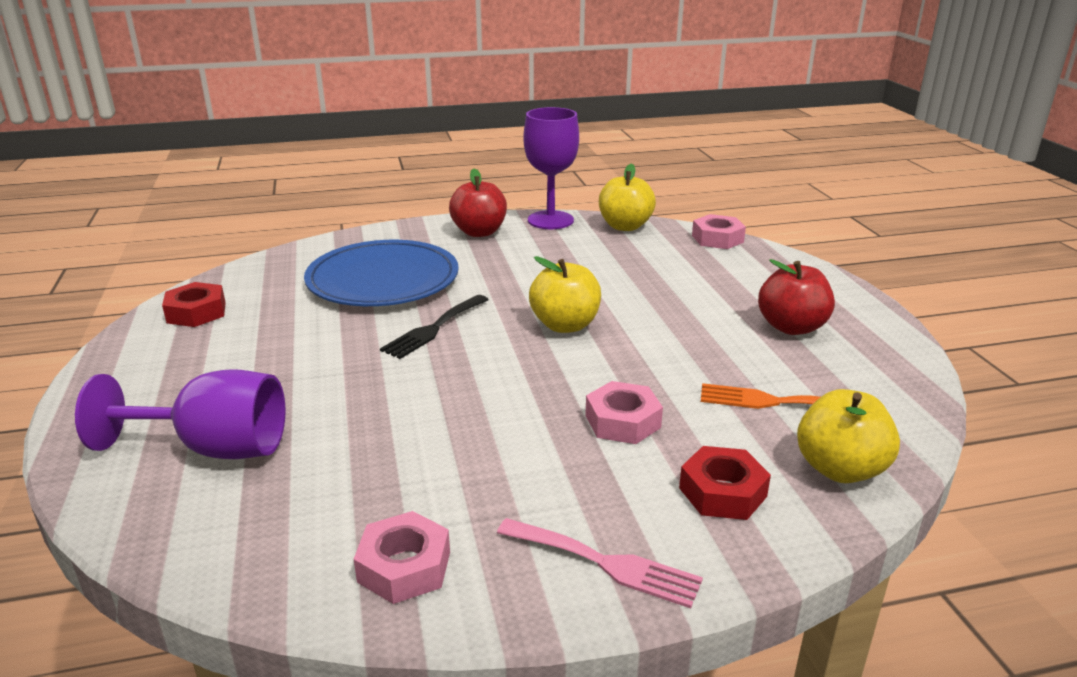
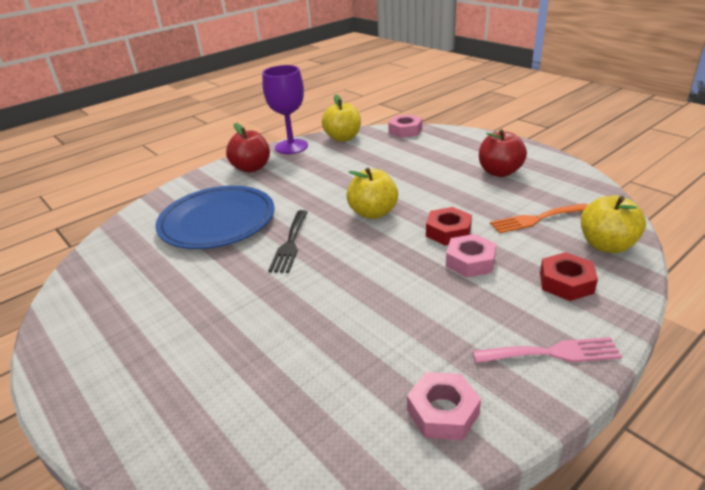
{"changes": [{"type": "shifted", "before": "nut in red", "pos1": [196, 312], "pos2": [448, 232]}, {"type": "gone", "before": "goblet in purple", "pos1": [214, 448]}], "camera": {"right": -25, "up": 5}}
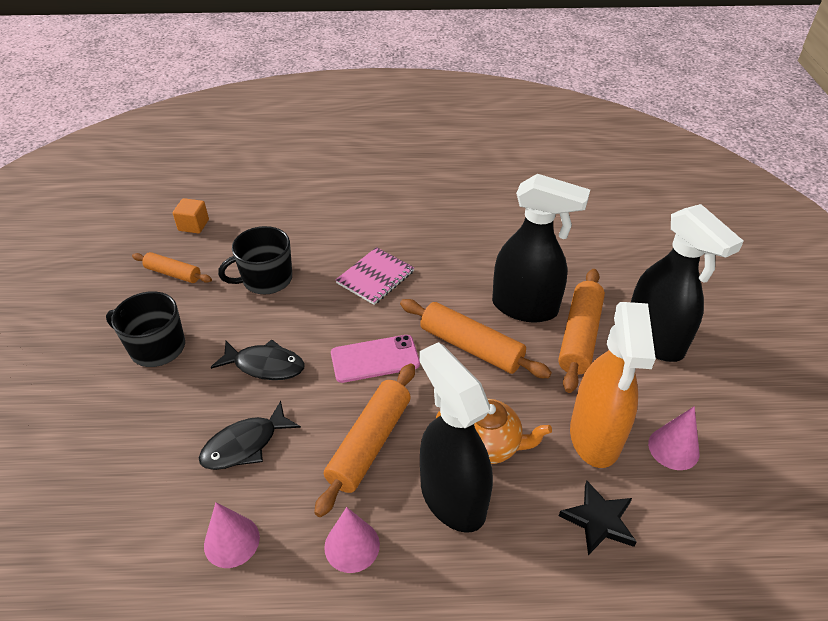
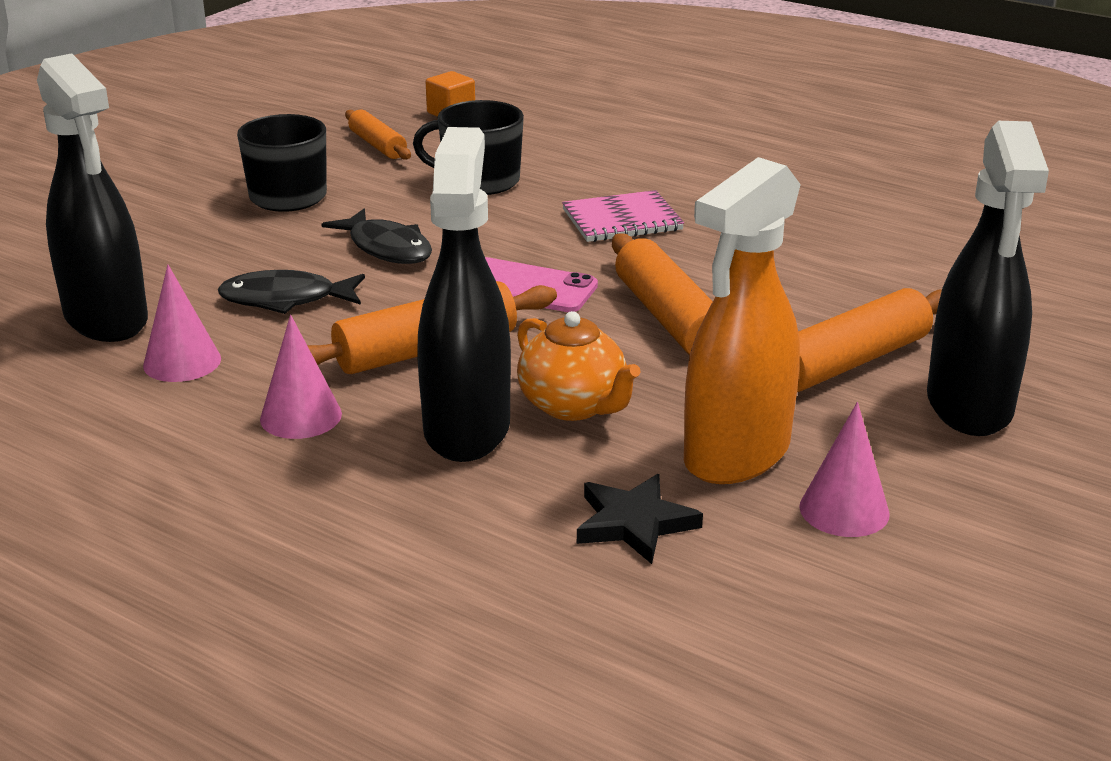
{"changes": [{"type": "shifted", "before": "spray bottle in black", "pos1": [525, 307], "pos2": [107, 319]}], "camera": {"right": 35, "up": -15}}
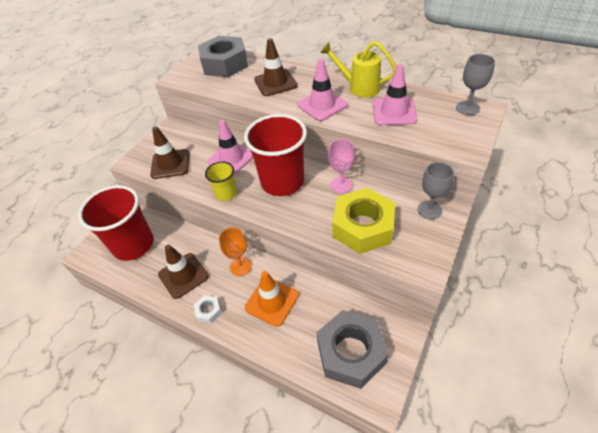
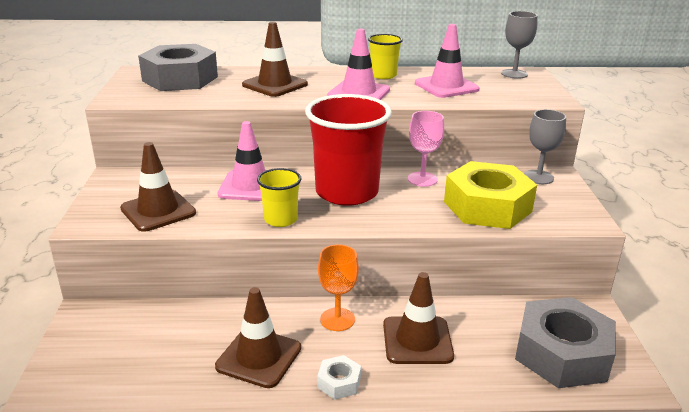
{"changes": [{"type": "swapped", "before": "watering can in yellow", "after": "cup in yellow", "pos1": [358, 87], "pos2": [383, 75]}, {"type": "repainted", "before": "traffic cone in orange", "after": "traffic cone in brown", "pos1": [272, 301], "pos2": [417, 340]}, {"type": "gone", "before": "cup in red", "pos1": [133, 244]}], "camera": {"right": -35, "up": -20}}
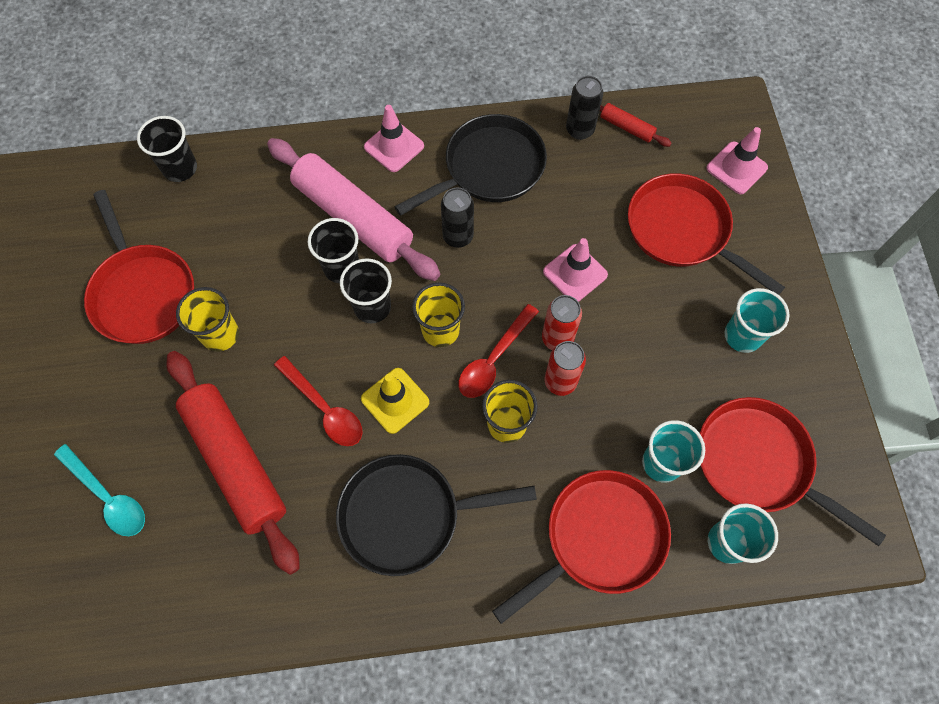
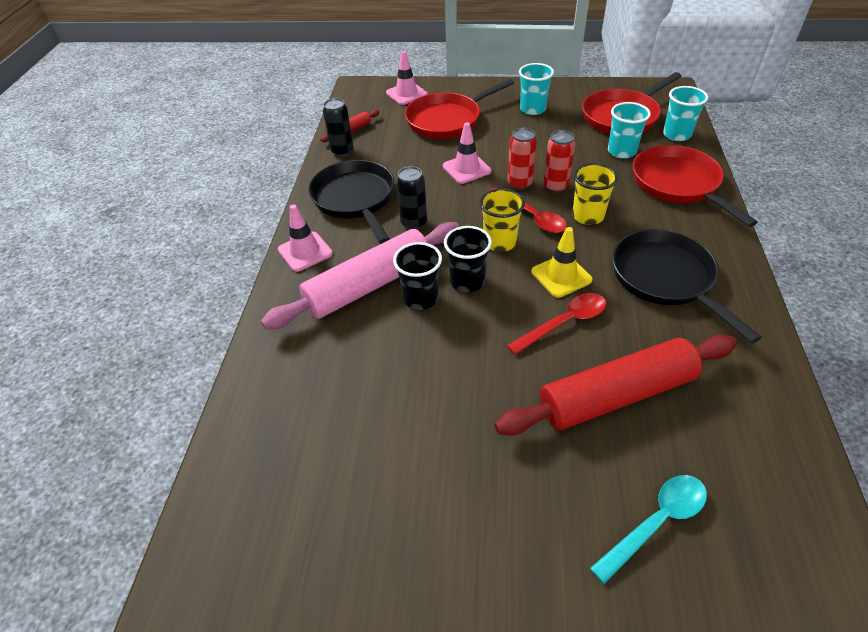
{"changes": [{"type": "rotated", "before": "pan in black", "pos1": [407, 515], "pos2": [665, 278], "turn": 150}, {"type": "gone", "before": "pan in red", "pos1": [143, 293]}, {"type": "gone", "before": "cup in black", "pos1": [180, 168]}, {"type": "gone", "before": "cup in yellow", "pos1": [220, 334]}], "camera": {"right": -75, "up": -20}}
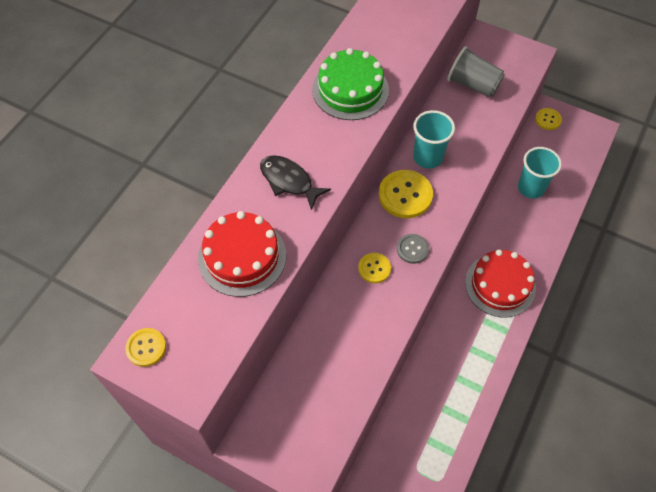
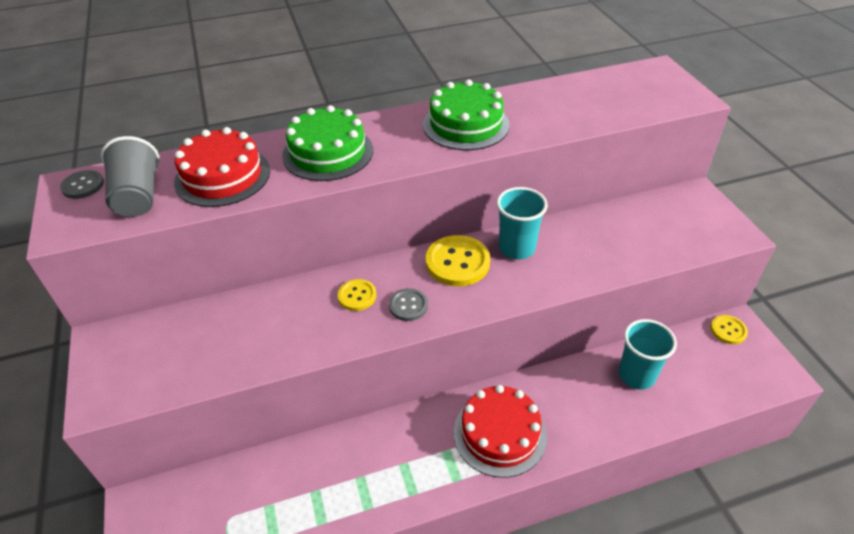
{"changes": [{"type": "repainted", "before": "button in yellow", "after": "button in grey", "pos1": [146, 348], "pos2": [83, 186]}, {"type": "shifted", "before": "cup in grey", "pos1": [473, 84], "pos2": [138, 196]}, {"type": "swapped", "before": "fish in black", "after": "cake in green", "pos1": [289, 181], "pos2": [328, 152]}], "camera": {"right": 45, "up": -15}}
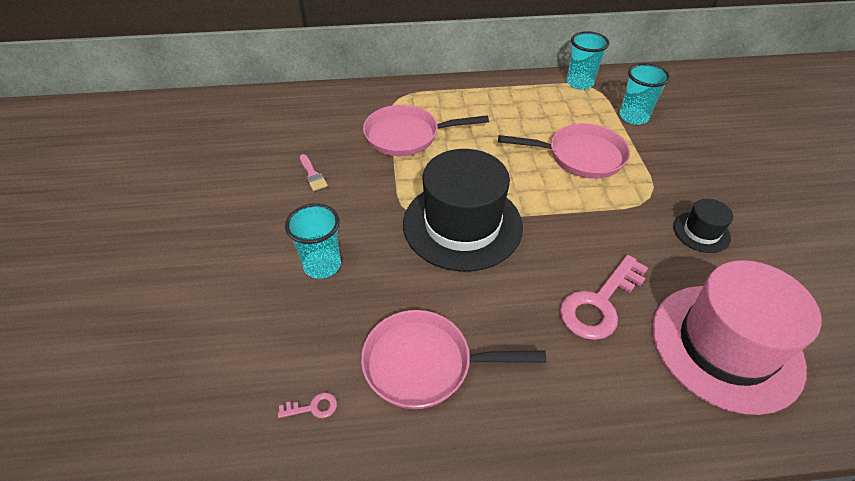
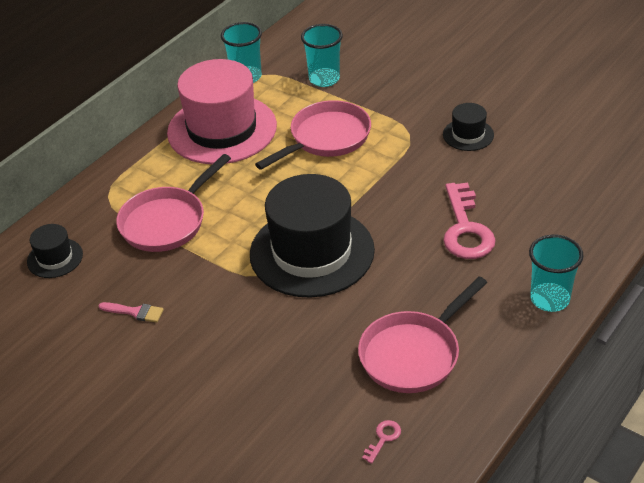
{"changes": [{"type": "new", "after": "hat in black", "pos2": [55, 258]}, {"type": "shifted", "before": "hat in pink", "pos1": [726, 346], "pos2": [222, 129]}, {"type": "shifted", "before": "cup in turquoise", "pos1": [322, 265], "pos2": [550, 299]}], "camera": {"right": -45, "up": -5}}
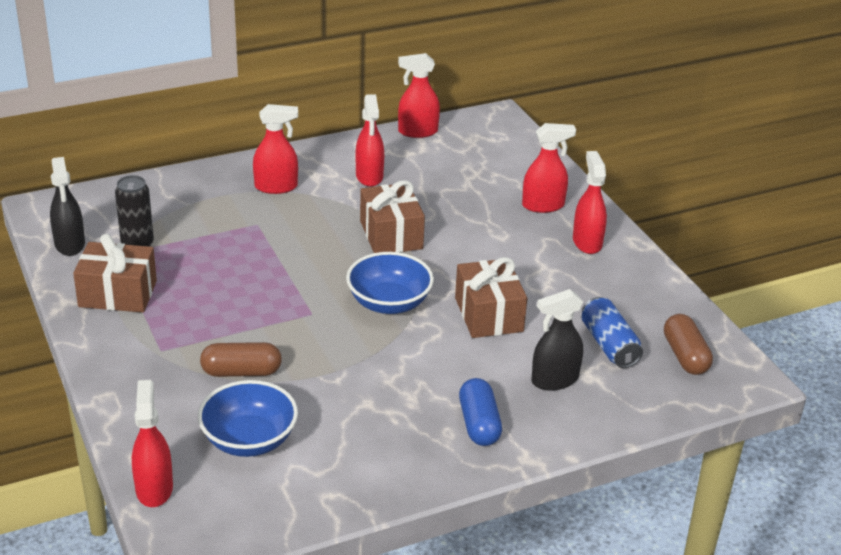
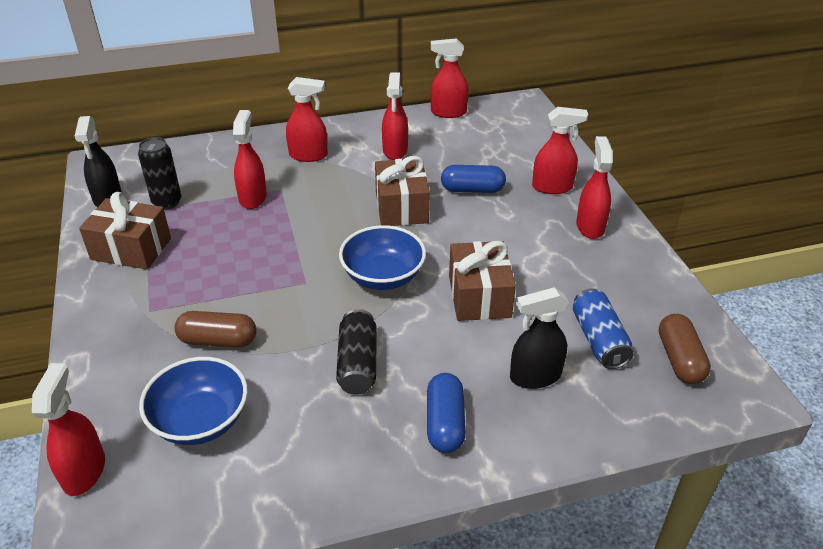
{"changes": [{"type": "new", "after": "spray bottle in red", "pos2": [253, 197]}, {"type": "new", "after": "can in black", "pos2": [357, 363]}, {"type": "new", "after": "capsule in blue", "pos2": [472, 189]}], "camera": {"right": 10, "up": 5}}
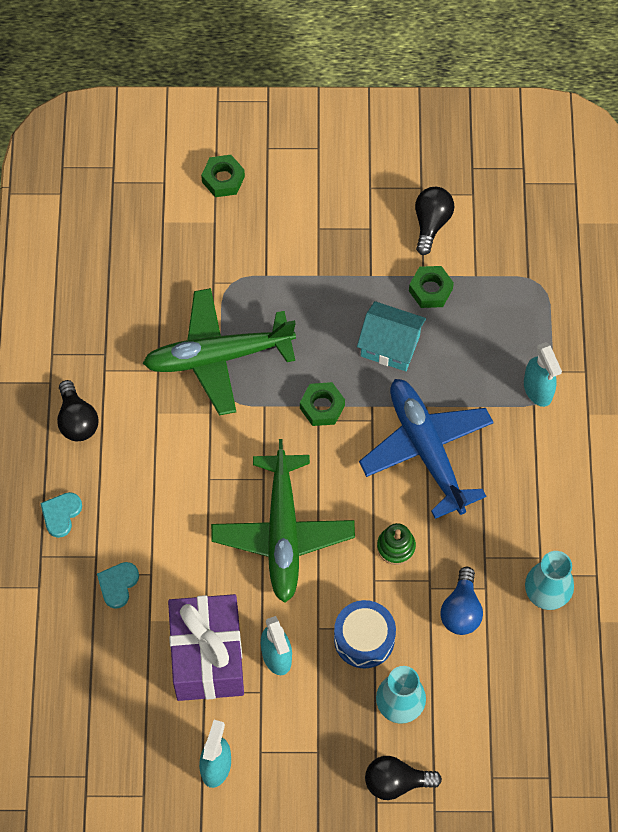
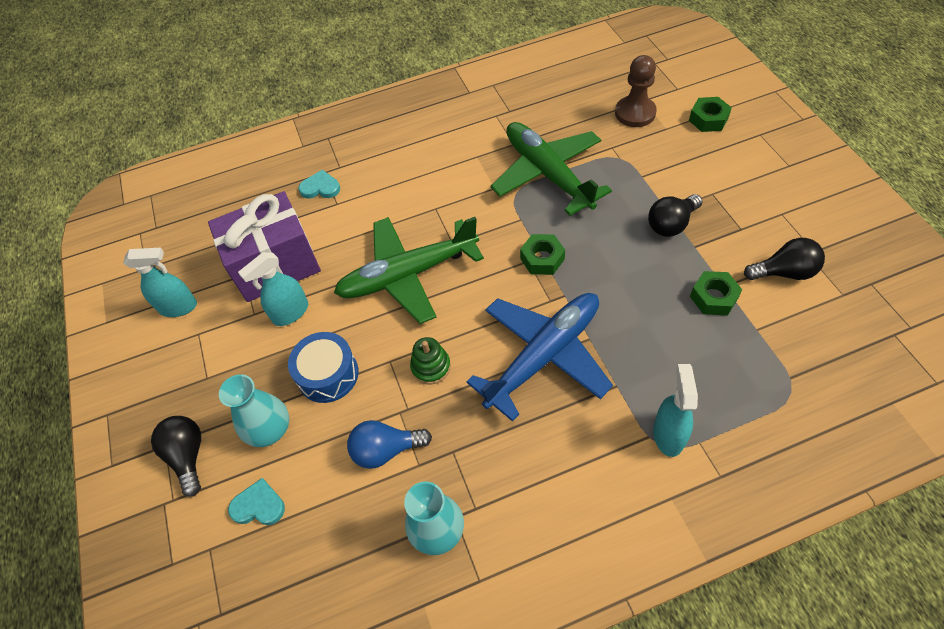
{"changes": [{"type": "shifted", "before": "heart in turquoise", "pos1": [61, 514], "pos2": [258, 505]}, {"type": "new", "after": "pawn in brown", "pos2": [635, 113]}, {"type": "shifted", "before": "light bulb in black", "pos1": [77, 420], "pos2": [671, 224]}, {"type": "rotated", "before": "spray bottle in turquoise", "pos1": [538, 390], "pos2": [668, 434], "turn": 135}, {"type": "gone", "before": "house in turquoise", "pos1": [390, 346]}], "camera": {"right": 75, "up": -10}}
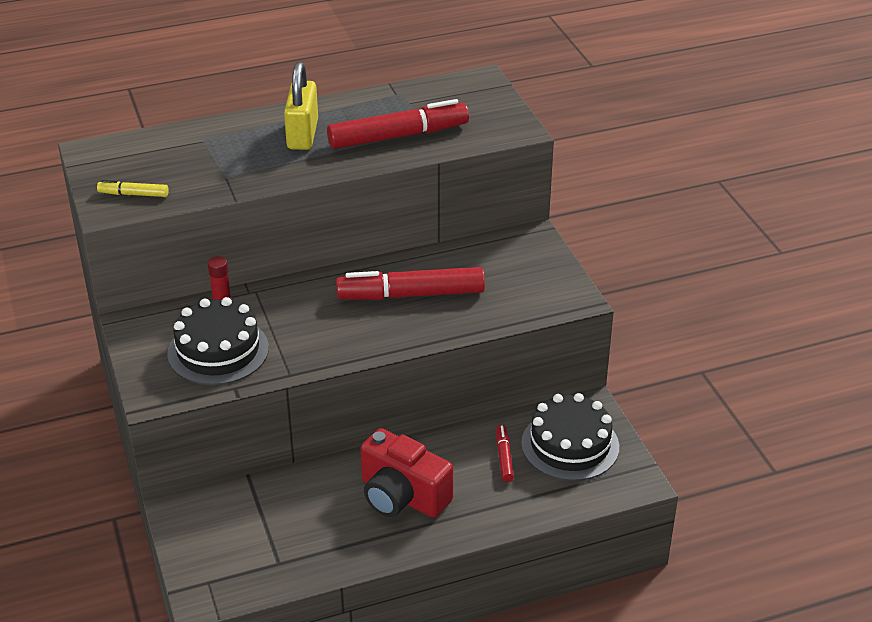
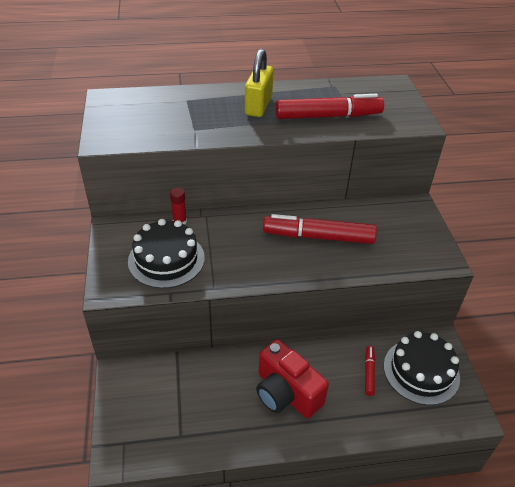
{"changes": [{"type": "gone", "before": "marker in yellow", "pos1": [134, 194]}], "camera": {"right": 10, "up": 5}}
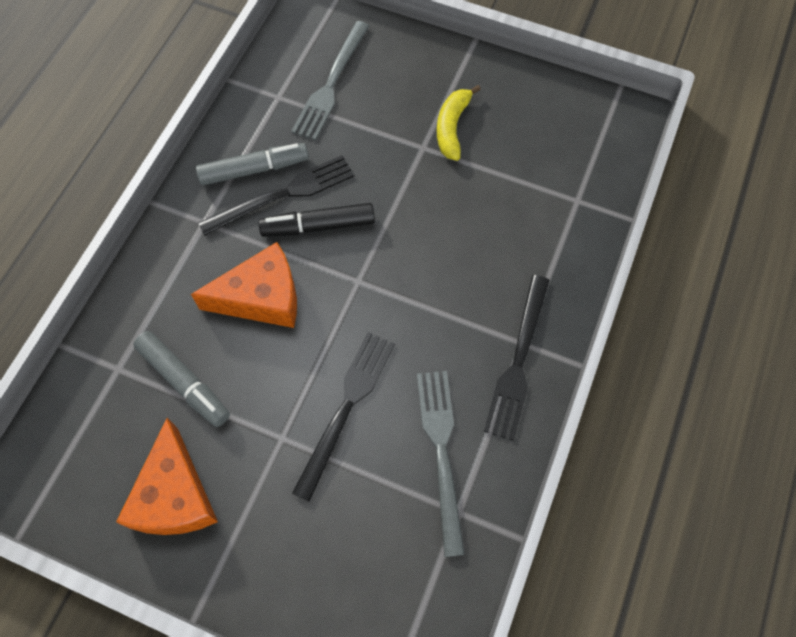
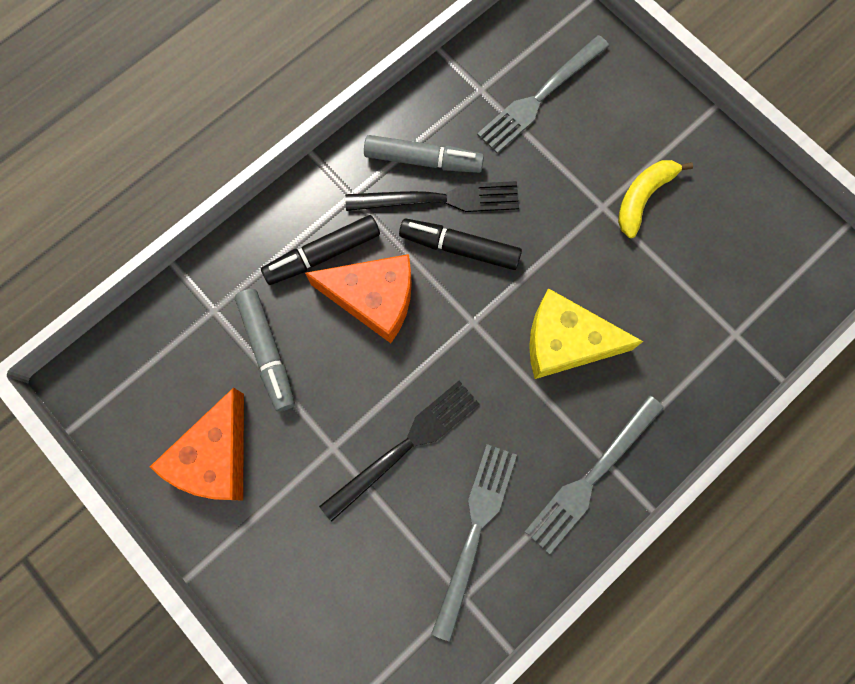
{"changes": [{"type": "new", "after": "marker in black", "pos2": [323, 254]}, {"type": "repainted", "before": "fork in black", "after": "fork in grey", "pos1": [518, 360], "pos2": [592, 476]}, {"type": "new", "after": "cheese in yellow", "pos2": [566, 342]}], "camera": {"right": 25, "up": 10}}
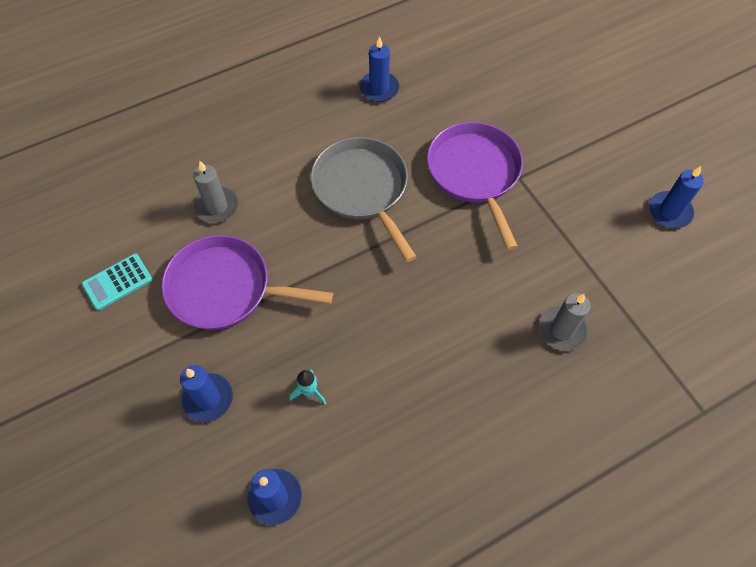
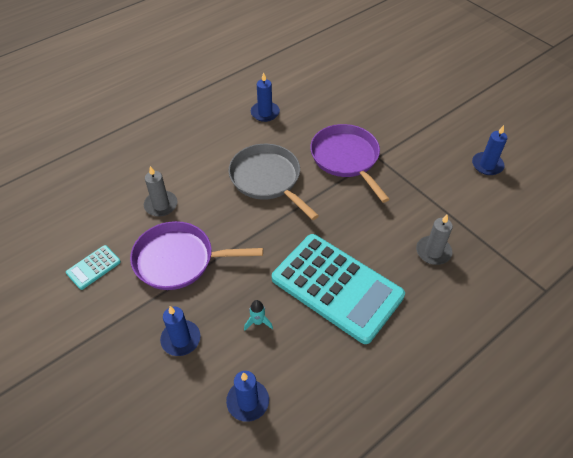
{"changes": [{"type": "new", "after": "calculator in turquoise", "pos2": [337, 287]}], "camera": {"right": -10, "up": -10}}
